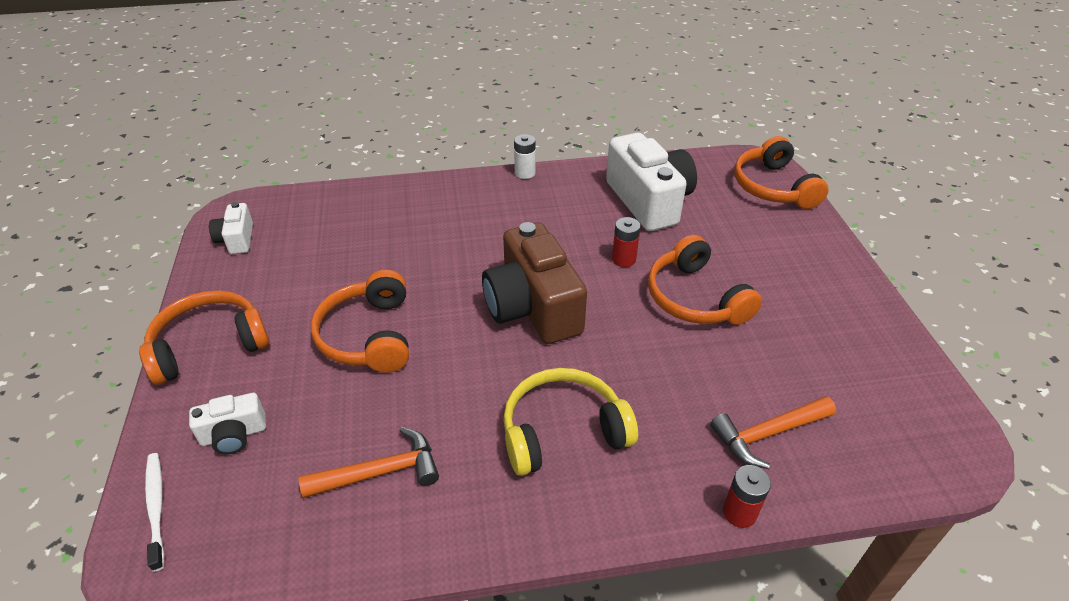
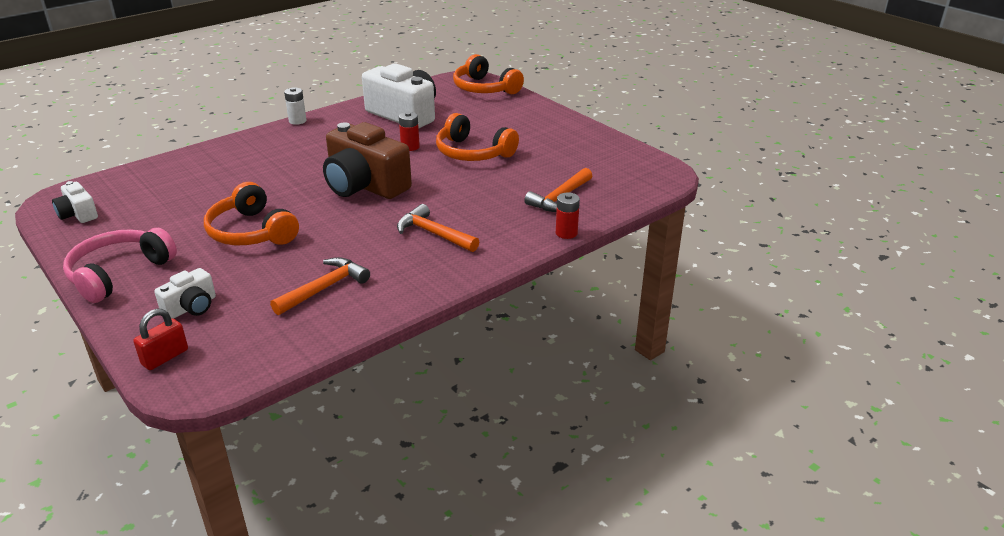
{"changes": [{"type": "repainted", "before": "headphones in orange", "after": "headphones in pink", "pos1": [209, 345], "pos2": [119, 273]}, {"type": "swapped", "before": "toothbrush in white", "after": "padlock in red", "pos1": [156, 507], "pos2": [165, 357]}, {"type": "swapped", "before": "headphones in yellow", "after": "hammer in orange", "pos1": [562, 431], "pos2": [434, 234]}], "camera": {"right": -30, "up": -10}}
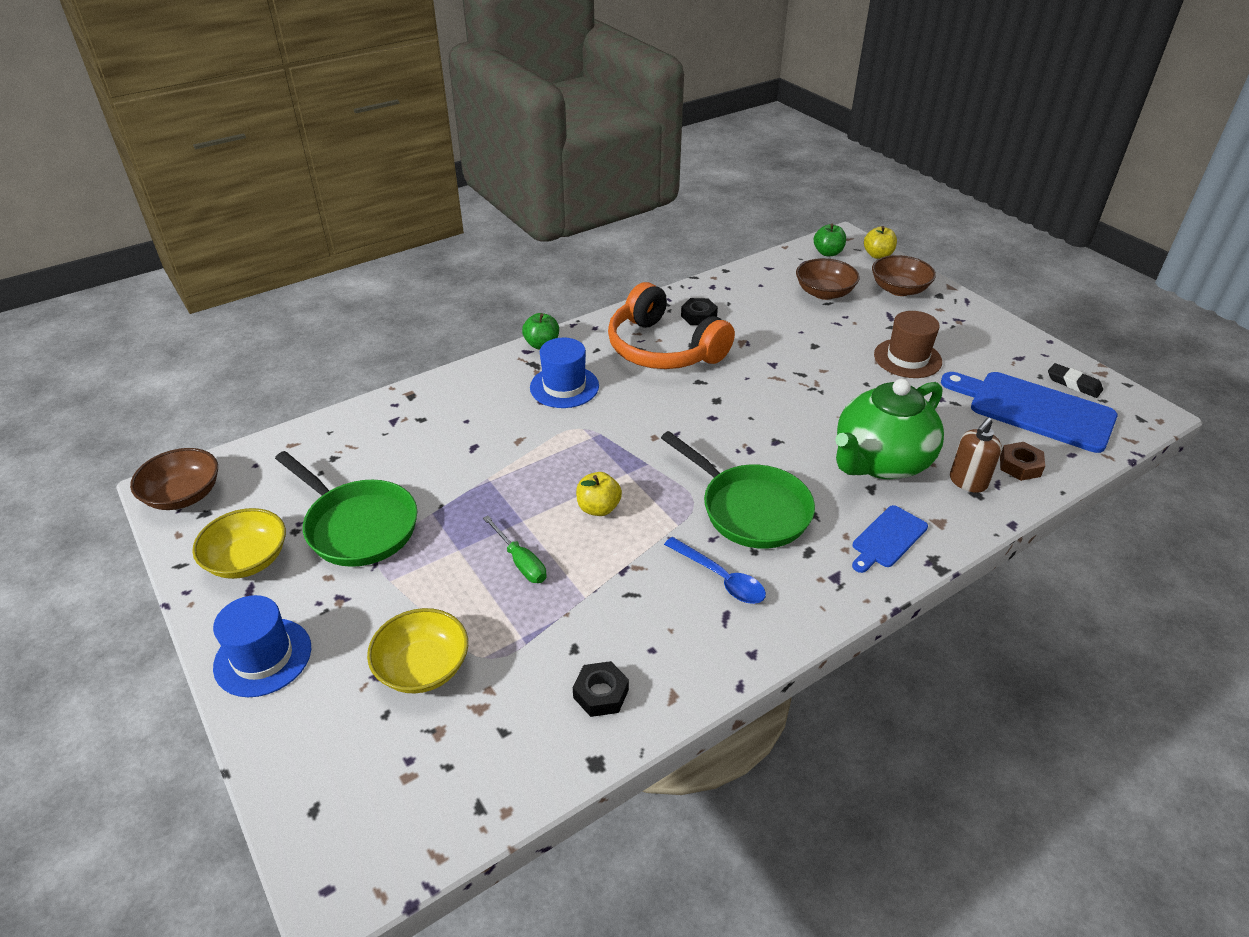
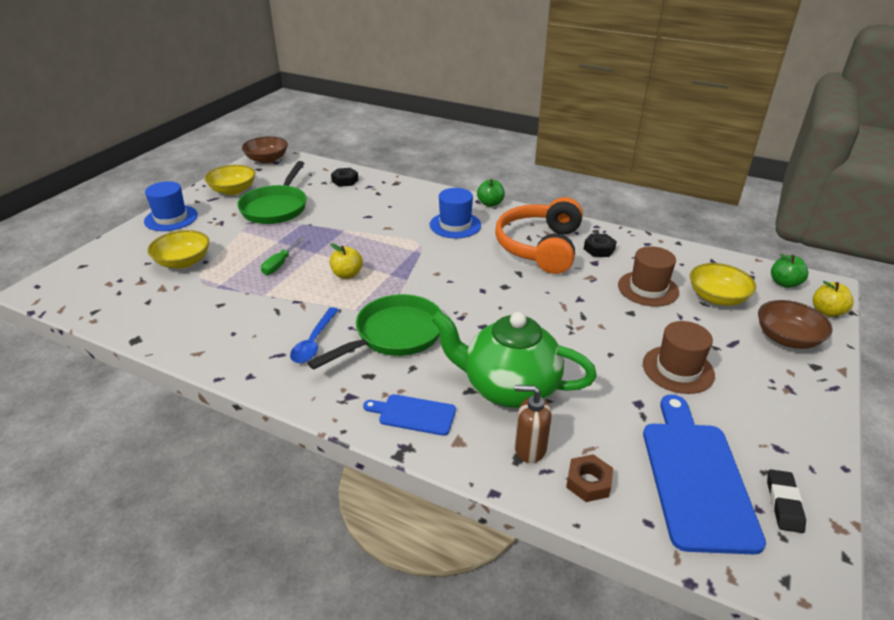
{"changes": [{"type": "rotated", "before": "pan in green", "pos1": [749, 509], "pos2": [394, 335], "turn": -150}, {"type": "shifted", "before": "nut in black", "pos1": [601, 693], "pos2": [345, 181]}, {"type": "new", "after": "hat in brown", "pos2": [648, 288]}, {"type": "repainted", "before": "bowl in brown", "after": "bowl in yellow", "pos1": [824, 293], "pos2": [717, 297]}], "camera": {"right": 60, "up": -5}}
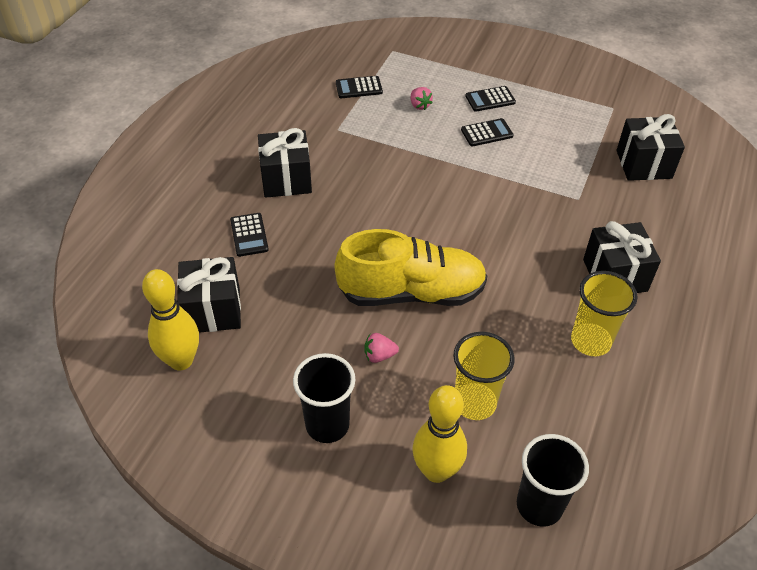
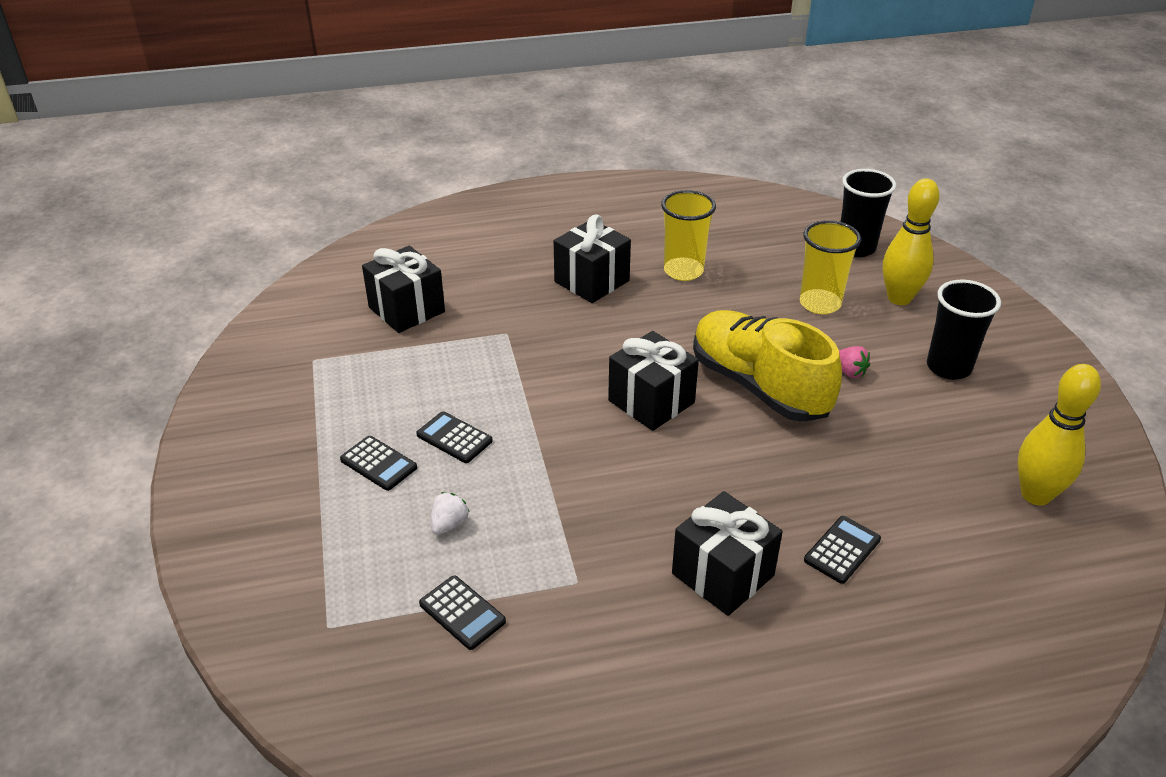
{"changes": [{"type": "repainted", "before": "strawberry in pink", "after": "strawberry in white", "pos1": [419, 105], "pos2": [449, 524]}, {"type": "shifted", "before": "gift in black", "pos1": [213, 310], "pos2": [651, 402]}], "camera": {"right": -125, "up": -10}}
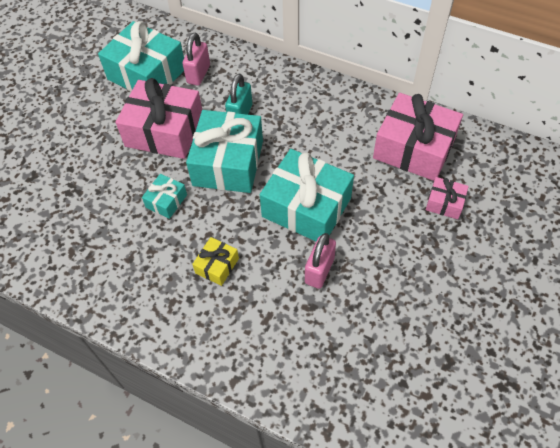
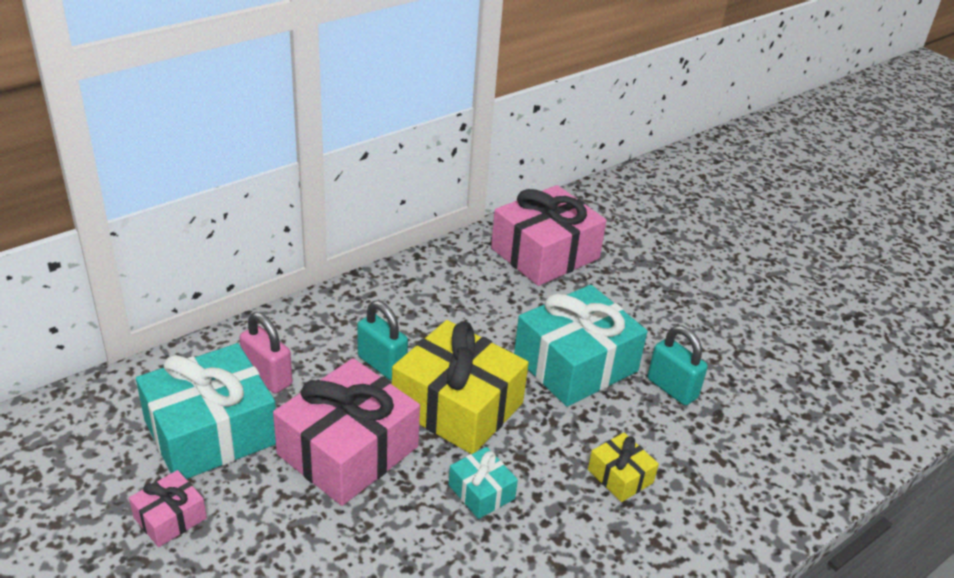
{"changes": [{"type": "shifted", "before": "gift in pink", "pos1": [444, 203], "pos2": [170, 518]}, {"type": "repainted", "before": "gift in turquoise", "after": "gift in yellow", "pos1": [228, 163], "pos2": [457, 406]}, {"type": "repainted", "before": "padlock in pink", "after": "padlock in turquoise", "pos1": [319, 270], "pos2": [672, 388]}], "camera": {"right": -70, "up": -20}}
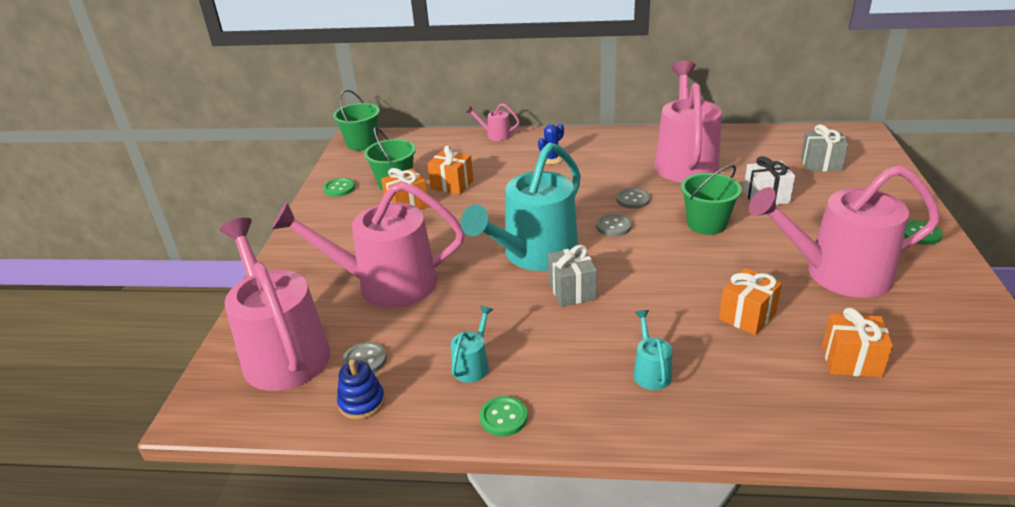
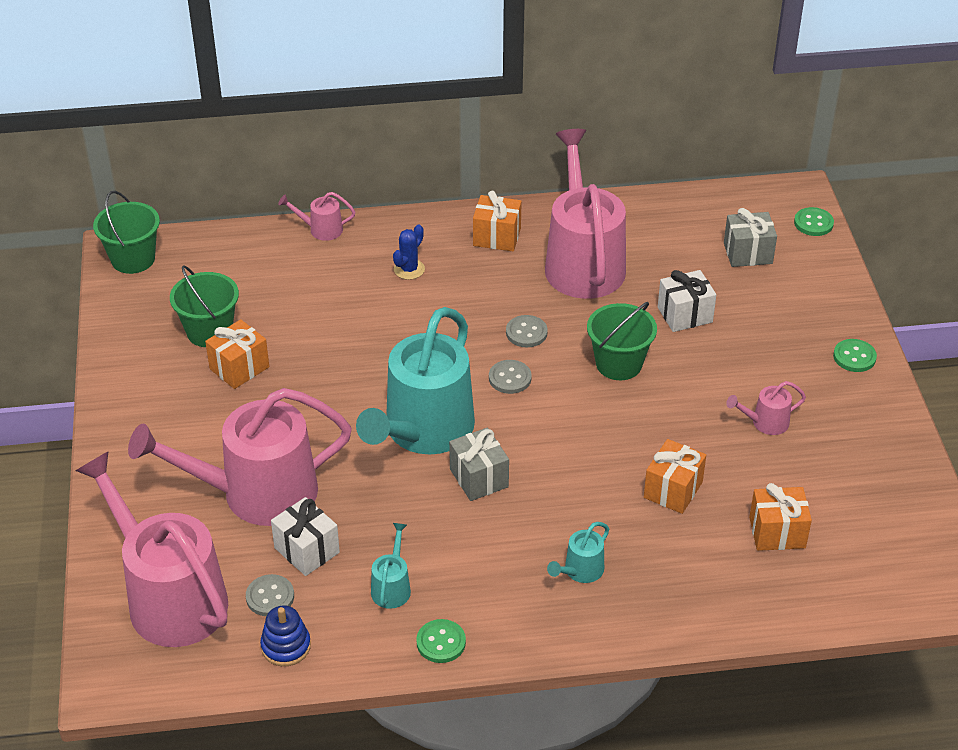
{"changes": [{"type": "new", "after": "gift in white", "pos2": [307, 550]}, {"type": "shifted", "before": "gift in orange", "pos1": [452, 185], "pos2": [497, 237]}, {"type": "rotated", "before": "watering can in turquoise", "pos1": [650, 372], "pos2": [580, 571], "turn": -120}, {"type": "scaled", "before": "watering can in pink", "pos1": [838, 273], "pos2": [765, 423], "scale": 0.41}, {"type": "shifted", "before": "button in green", "pos1": [339, 188], "pos2": [813, 223]}], "camera": {"right": -15, "up": 10}}
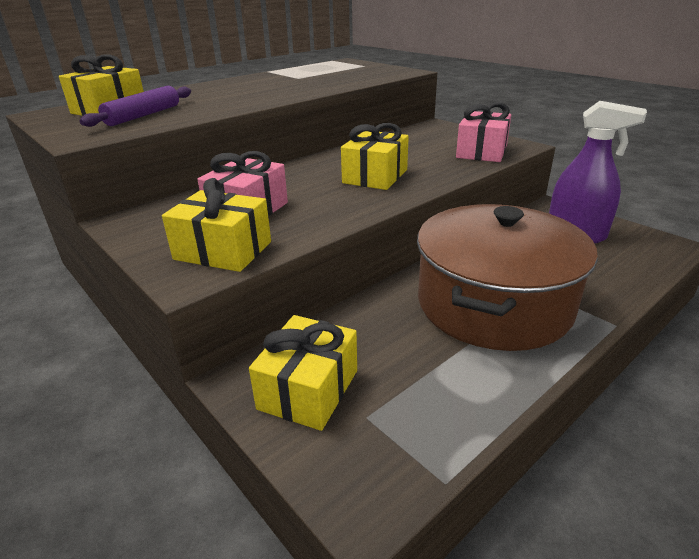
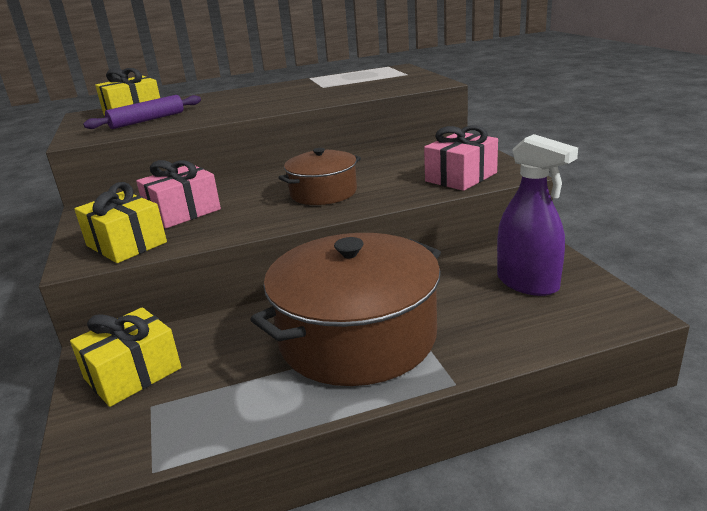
{"changes": [{"type": "swapped", "before": "gift in yellow", "after": "pot in brown", "pos1": [375, 176], "pos2": [323, 193]}], "camera": {"right": 25, "up": -5}}
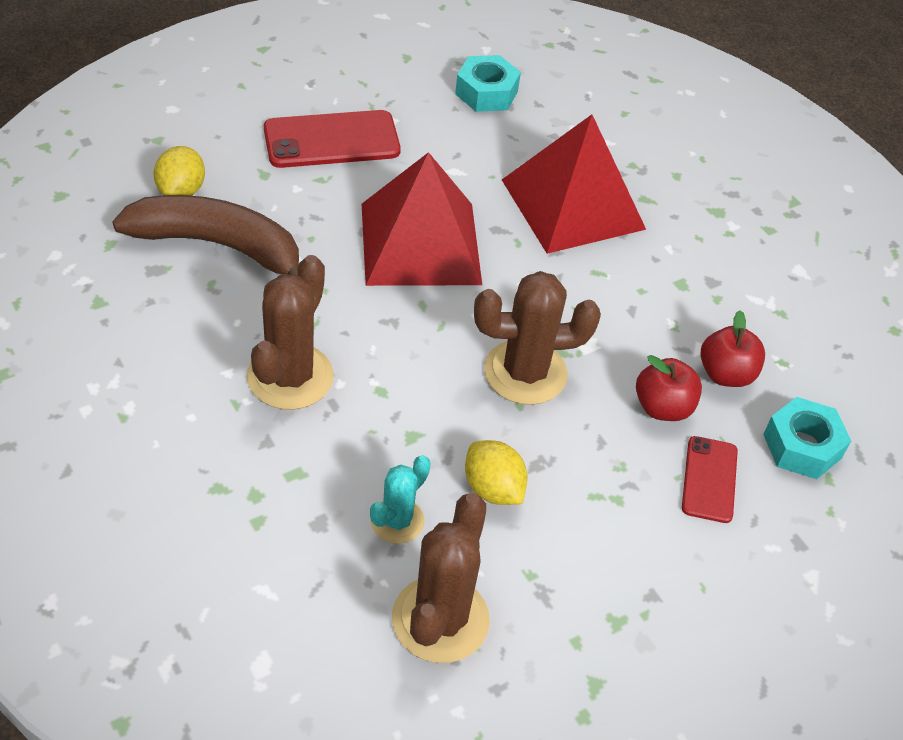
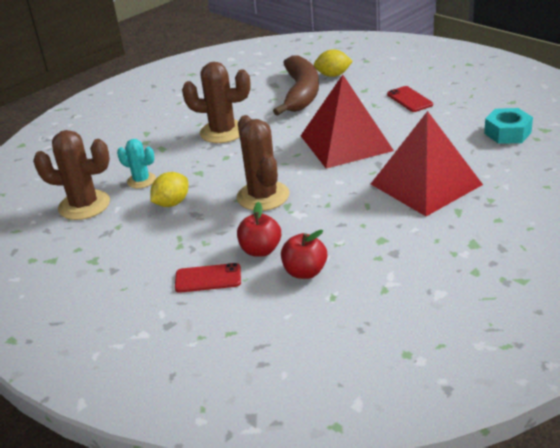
{"changes": [{"type": "scaled", "before": "phone in red", "pos1": [332, 140], "pos2": [409, 99], "scale": 0.61}, {"type": "gone", "before": "nut in turquoise", "pos1": [802, 446]}], "camera": {"right": 85, "up": -15}}
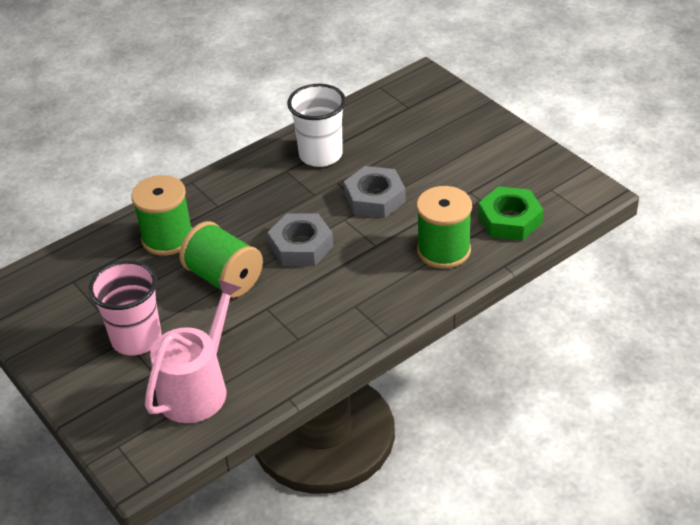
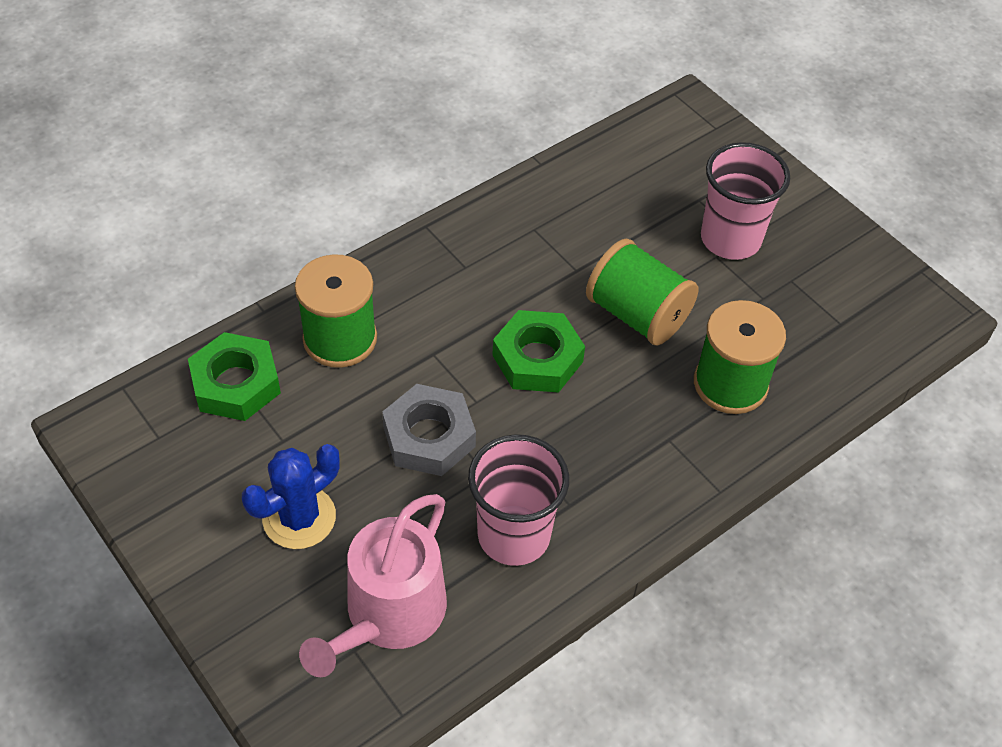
{"changes": [{"type": "new", "after": "cactus in blue", "pos2": [299, 517]}, {"type": "shifted", "before": "watering can in pink", "pos1": [197, 388], "pos2": [389, 615]}, {"type": "repainted", "before": "cup in white", "after": "cup in pink", "pos1": [321, 155], "pos2": [514, 535]}, {"type": "repainted", "before": "nut in grey", "after": "nut in green", "pos1": [301, 246], "pos2": [537, 358]}], "camera": {"right": 175, "up": 10}}
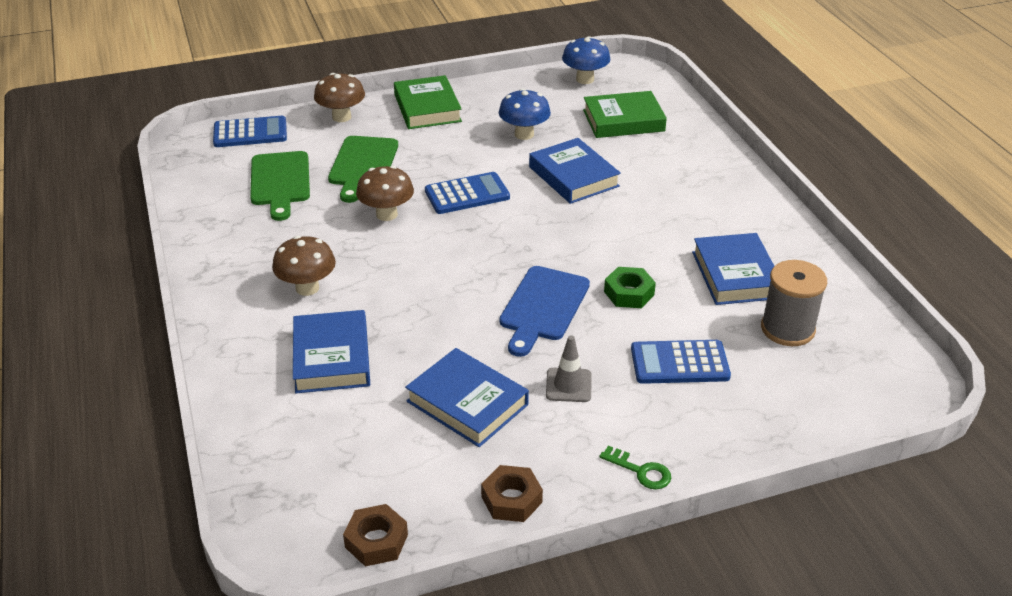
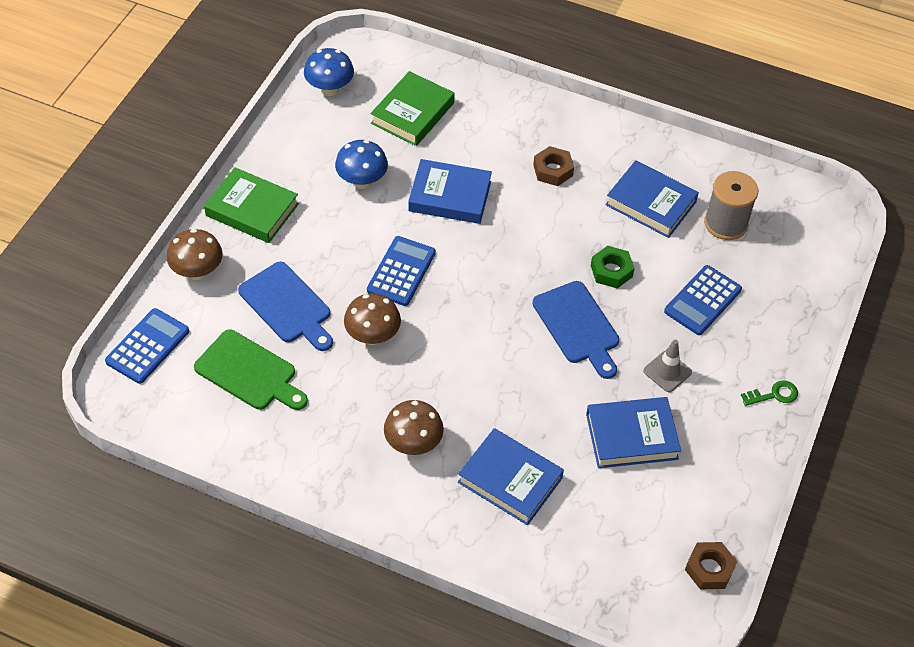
{"changes": [{"type": "repainted", "before": "cutting board in green", "after": "cutting board in blue", "pos1": [362, 165], "pos2": [287, 306]}, {"type": "shifted", "before": "nut in brown", "pos1": [511, 499], "pos2": [553, 170]}], "camera": {"right": -50, "up": 15}}
